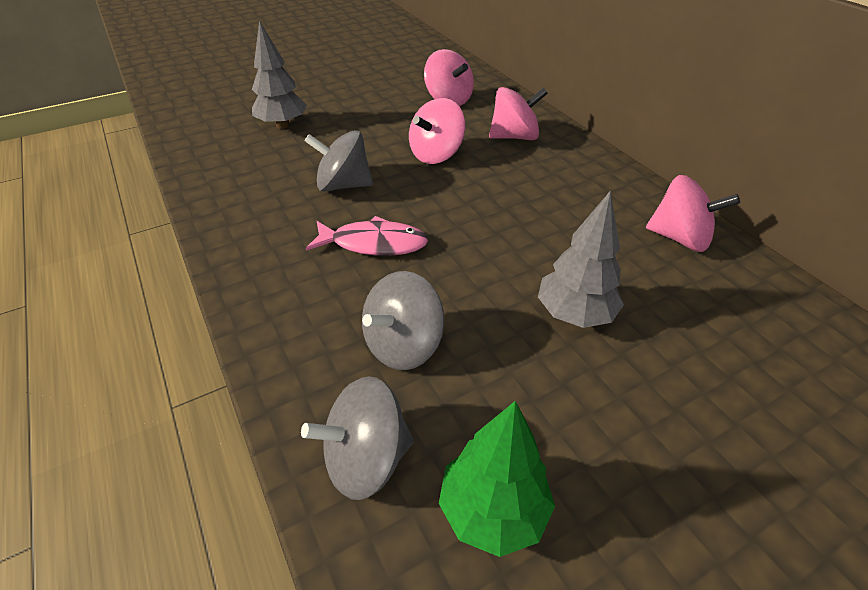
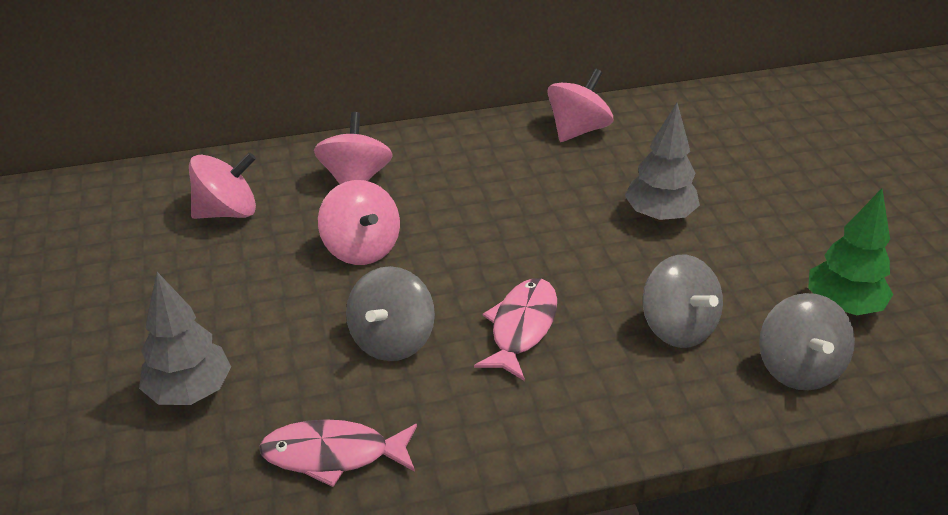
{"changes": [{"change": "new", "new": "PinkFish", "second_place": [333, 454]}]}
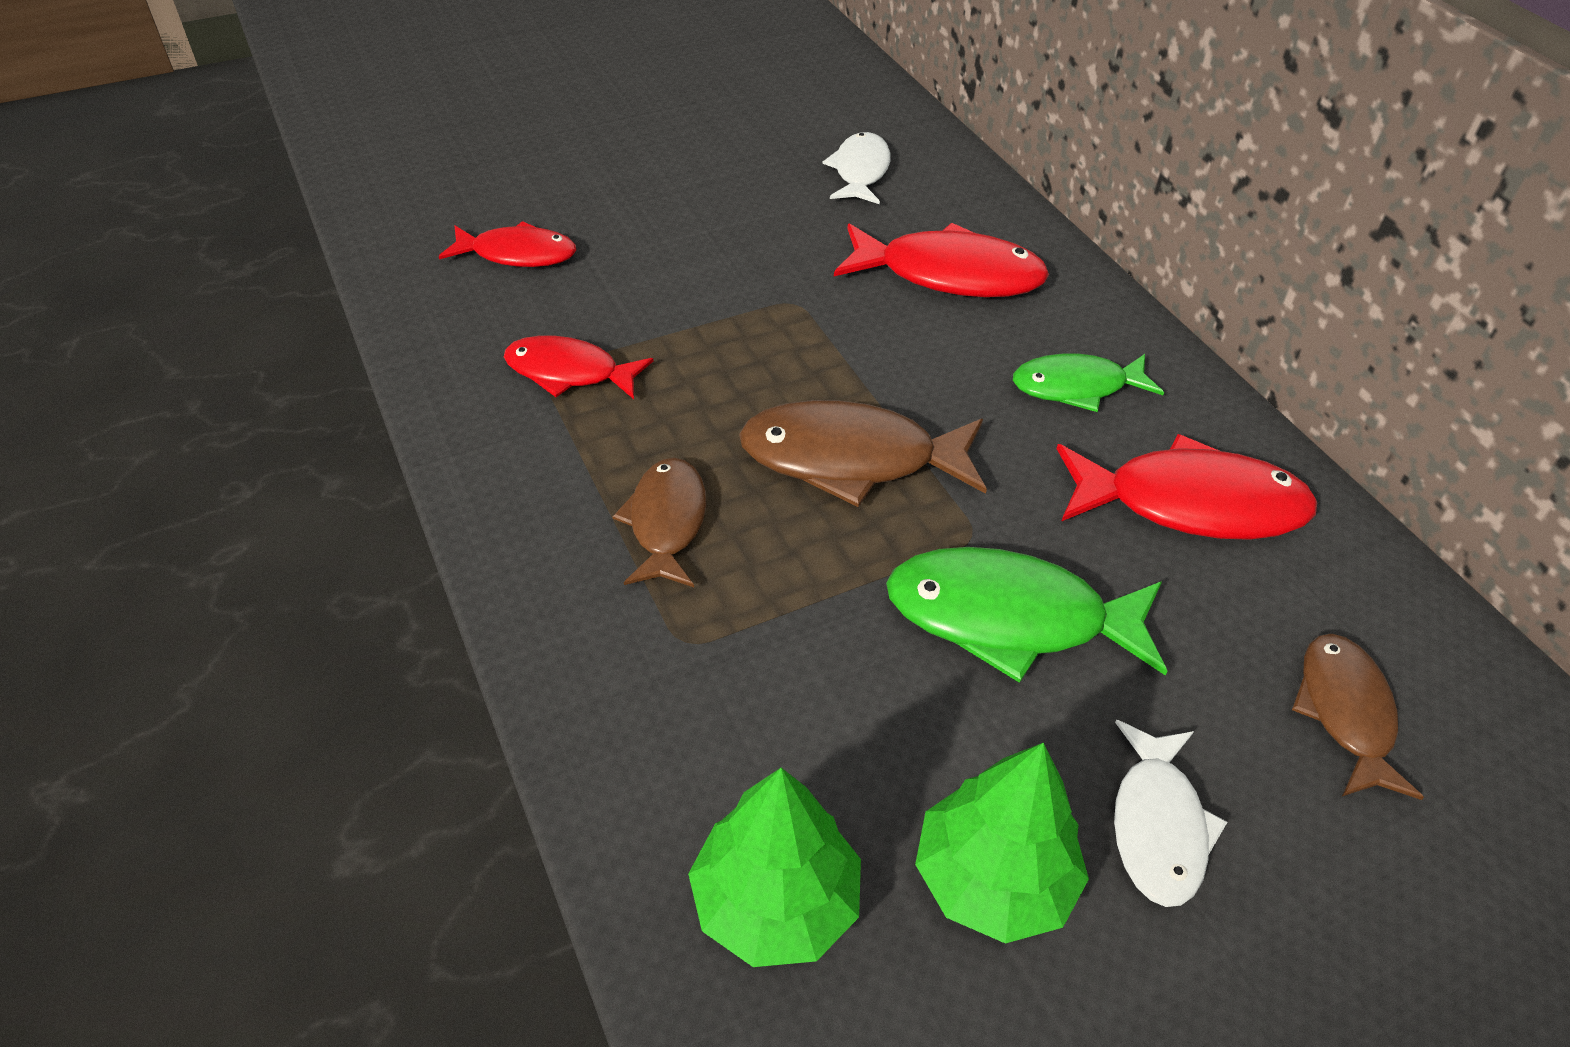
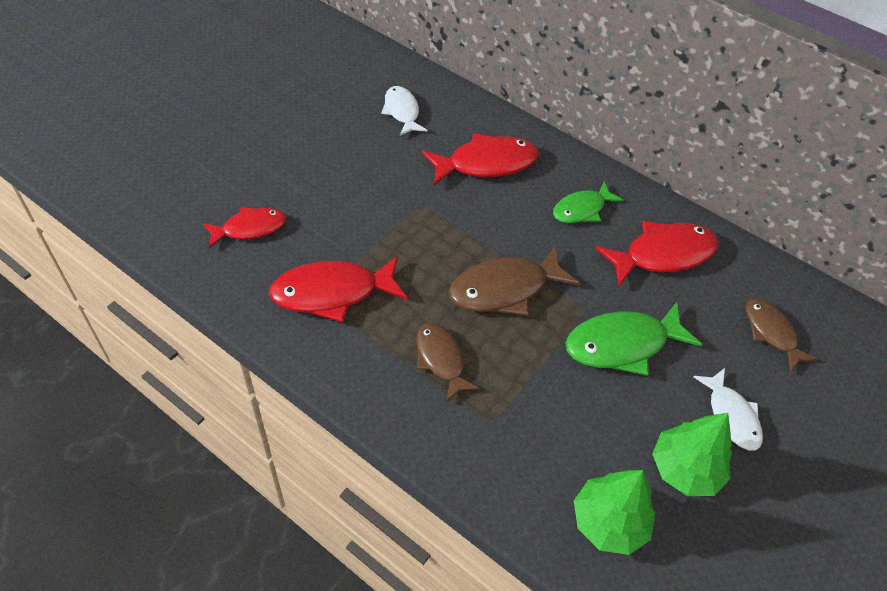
{"changes": [{"change": "scaled", "old": "RedFish", "first_place": [569, 372], "second_place": [332, 293], "factor": 1.56}]}
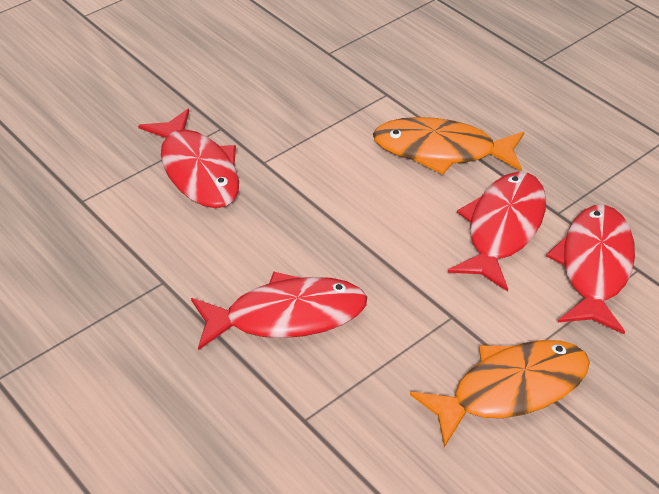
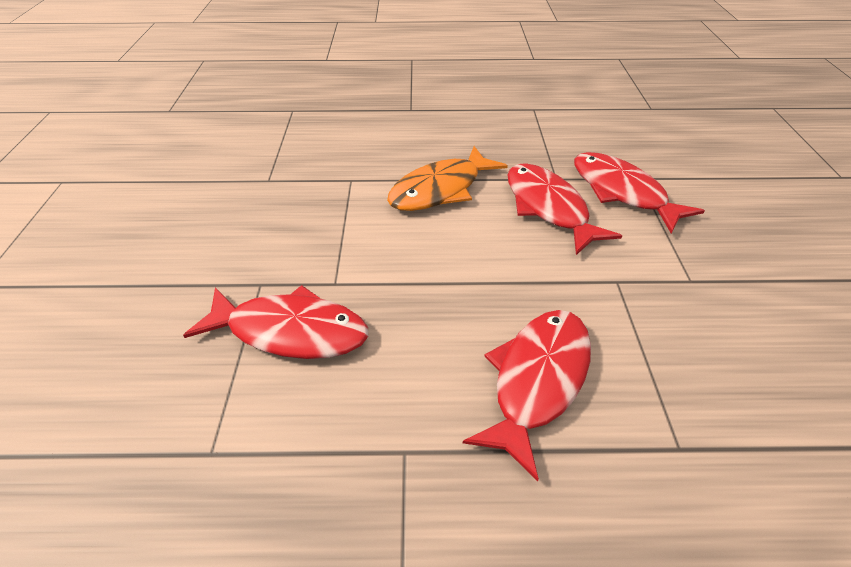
{"changes": [{"change": "gone", "old": "OrangeFish", "first_place": [510, 390]}]}
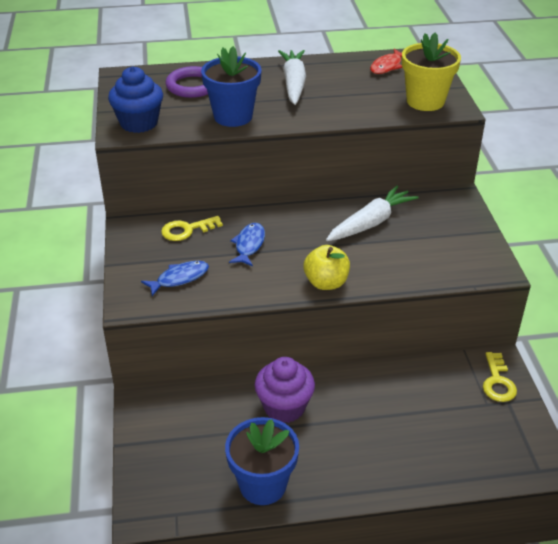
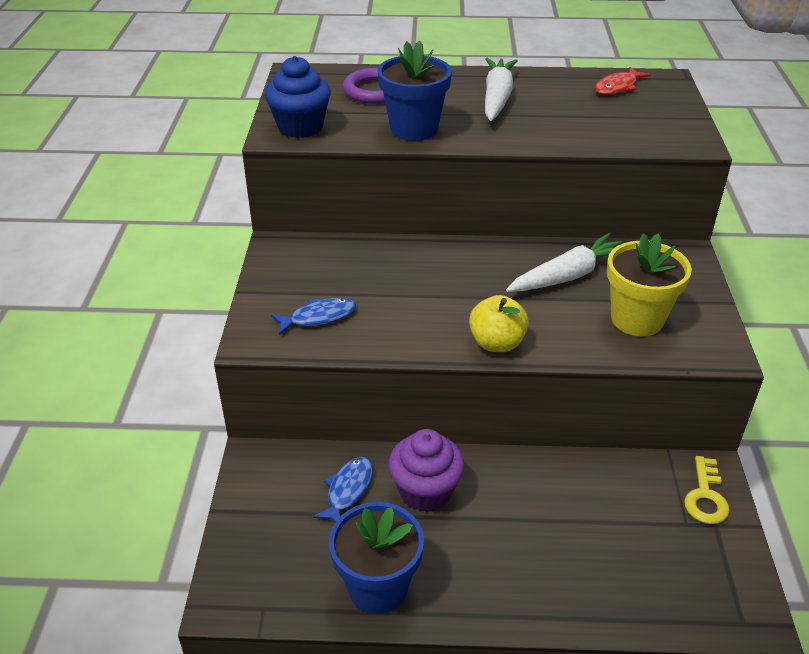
{"changes": [{"change": "shifted", "old": "YellowFlowerPot", "first_place": [425, 101], "second_place": [637, 319]}, {"change": "gone", "old": "YellowKey", "first_place": [187, 230]}, {"change": "shifted", "old": "BlueFish", "first_place": [249, 245], "second_place": [348, 490]}]}
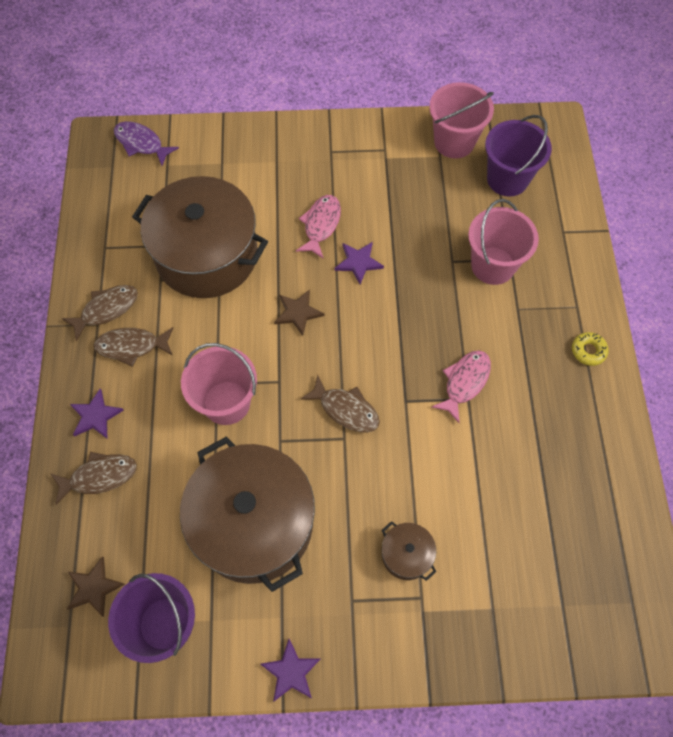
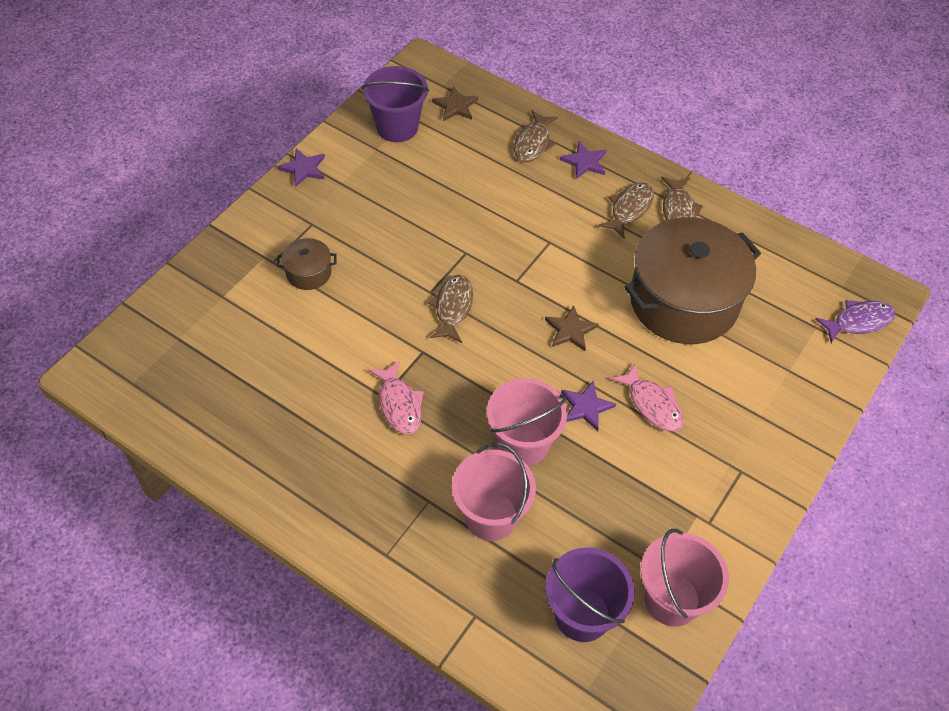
{"changes": [{"change": "gone", "old": "YellowDonut", "first_place": [588, 351]}, {"change": "shifted", "old": "PinkBucket", "first_place": [226, 402], "second_place": [523, 444]}, {"change": "rotated", "old": "BrownFish", "first_place": [346, 409], "second_place": [453, 308], "degrees": 120}, {"change": "gone", "old": "BrownPot", "first_place": [254, 523]}]}
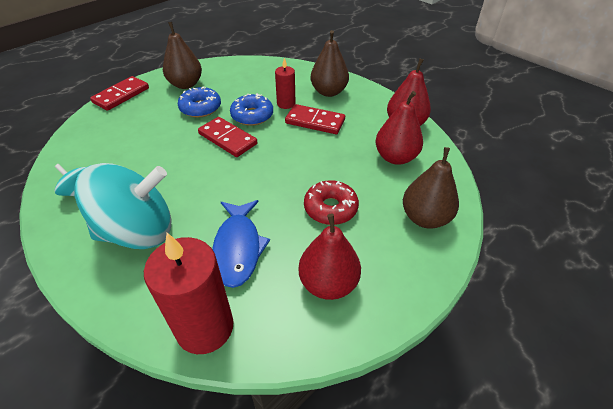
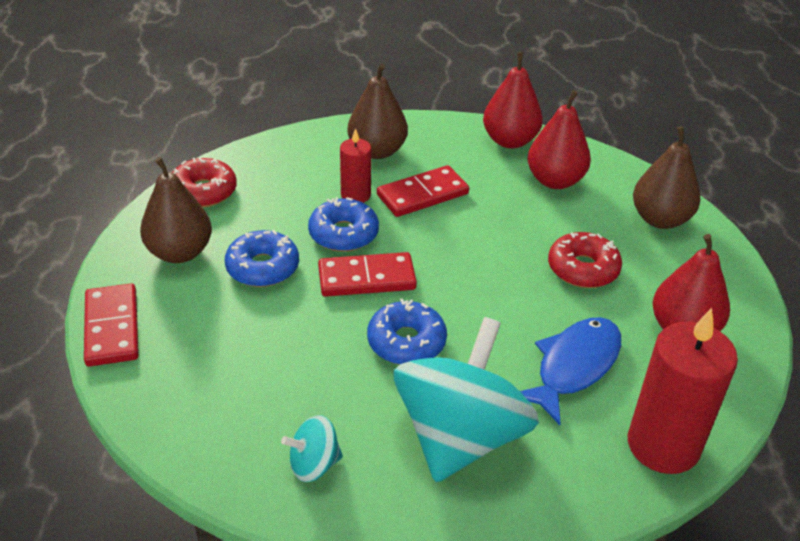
{"changes": [{"change": "rotated", "old": "BlueFish", "first_place": [238, 248], "second_place": [574, 366], "degrees": -90}, {"change": "new", "new": "RedDonut", "second_place": [203, 191]}, {"change": "new", "new": "BlueDonut", "second_place": [406, 342]}]}
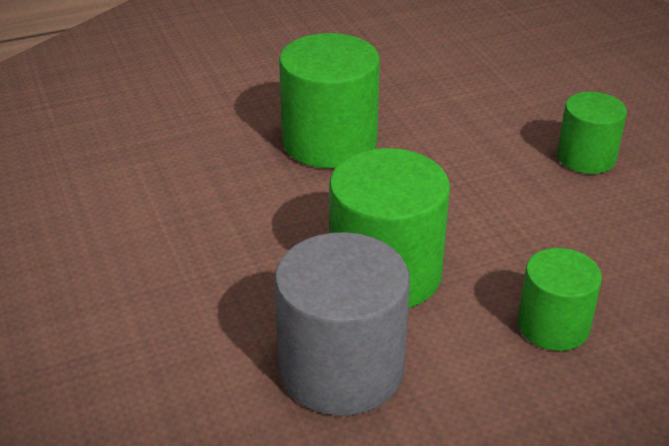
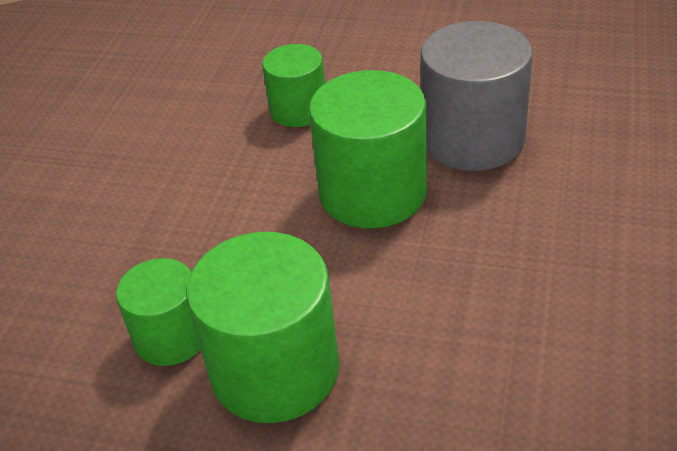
{"changes": [{"change": "shifted", "old": "GreenCylinder", "first_place": [586, 157], "second_place": [171, 337]}]}
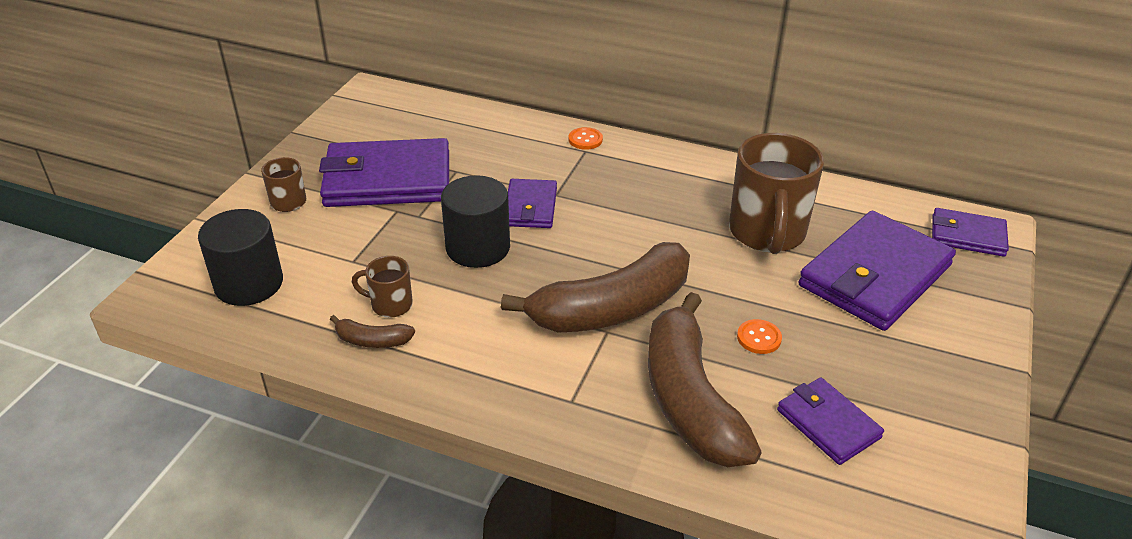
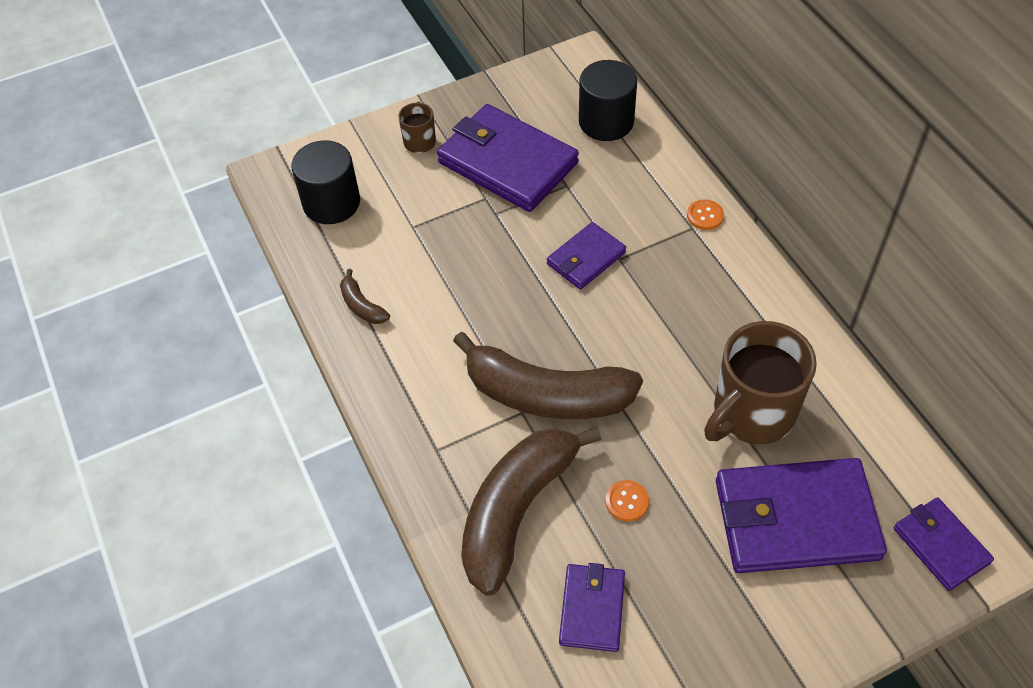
{"changes": [{"change": "shifted", "old": "BlackCylinder", "first_place": [478, 247], "second_place": [606, 122]}, {"change": "gone", "old": "BrownMug", "first_place": [390, 305]}]}
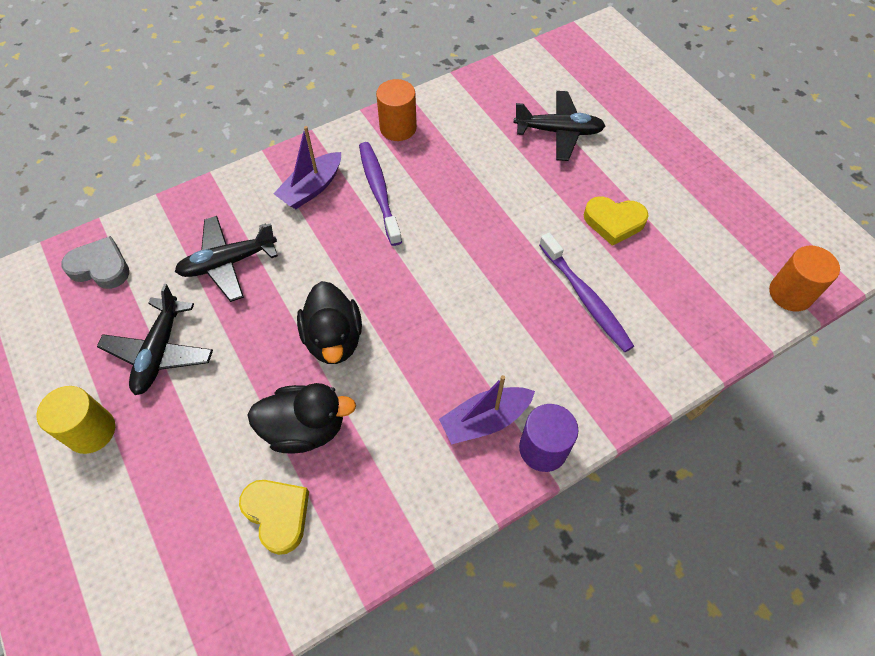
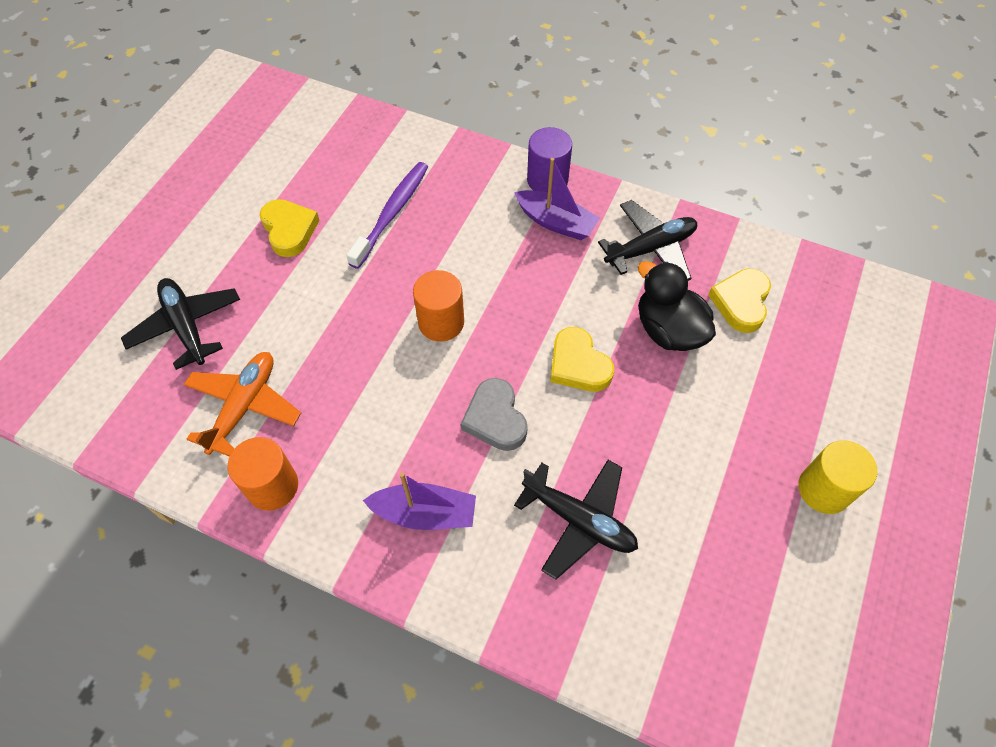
{"changes": [{"change": "gone", "old": "PurpleToothbrush", "first_place": [379, 191]}, {"change": "shifted", "old": "GreyHeart", "first_place": [100, 267], "second_place": [495, 418]}, {"change": "shifted", "old": "OrangeCylinder", "first_place": [790, 293], "second_place": [441, 322]}, {"change": "swapped", "old": "BlackDuck", "new": "YellowHeart", "first_place": [334, 339], "second_place": [578, 364]}, {"change": "shifted", "old": "BlackPlane", "first_place": [160, 352], "second_place": [650, 249]}, {"change": "new", "new": "OrangePlane", "second_place": [244, 406]}]}
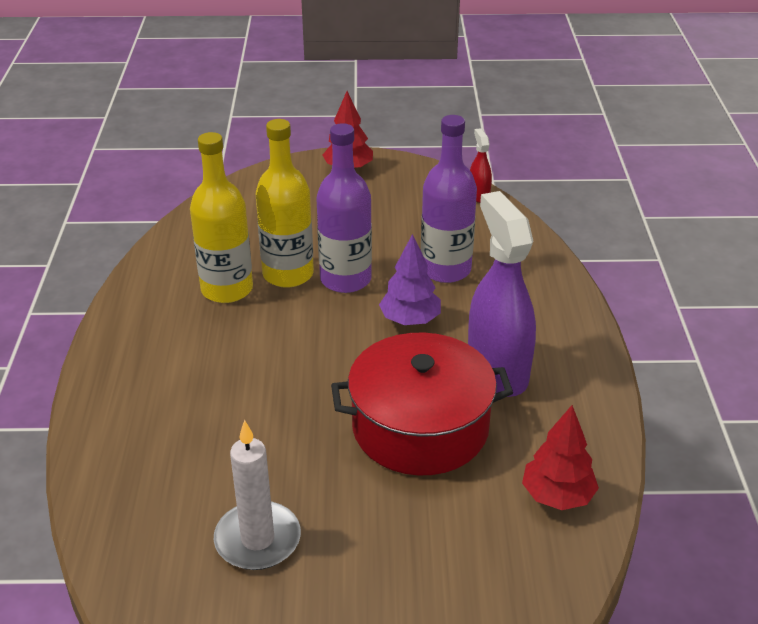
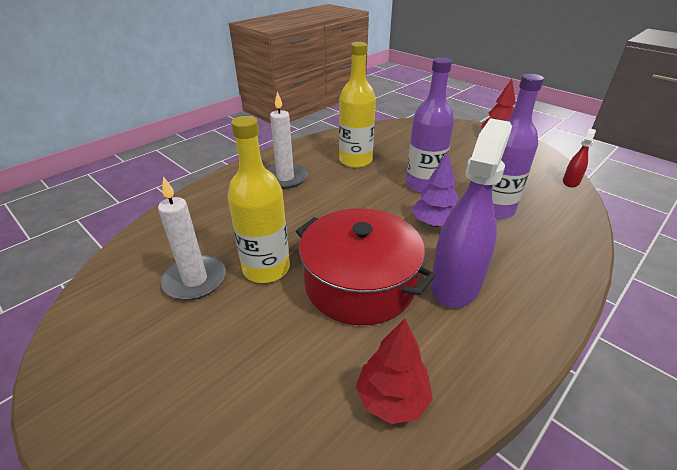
{"changes": [{"change": "shifted", "old": "YellowBottle", "first_place": [288, 274], "second_place": [266, 268]}, {"change": "new", "new": "WhiteCandle", "second_place": [285, 178]}]}
